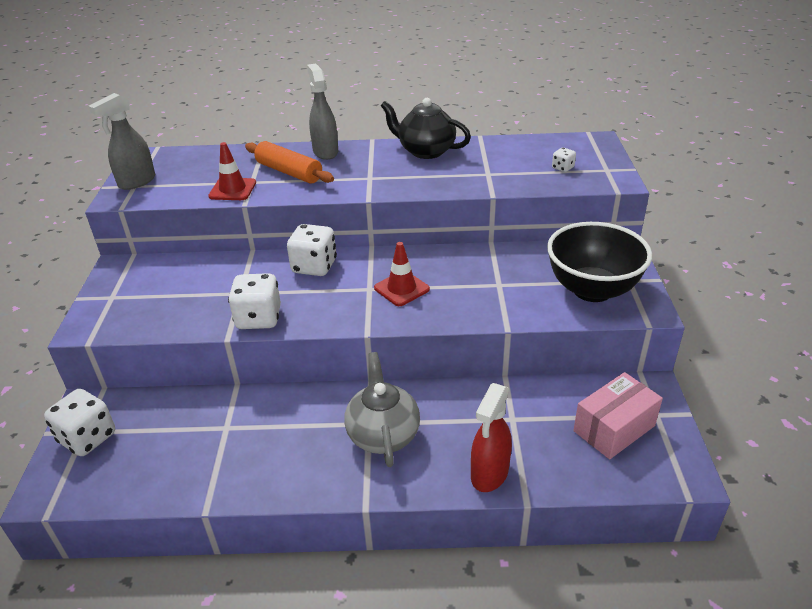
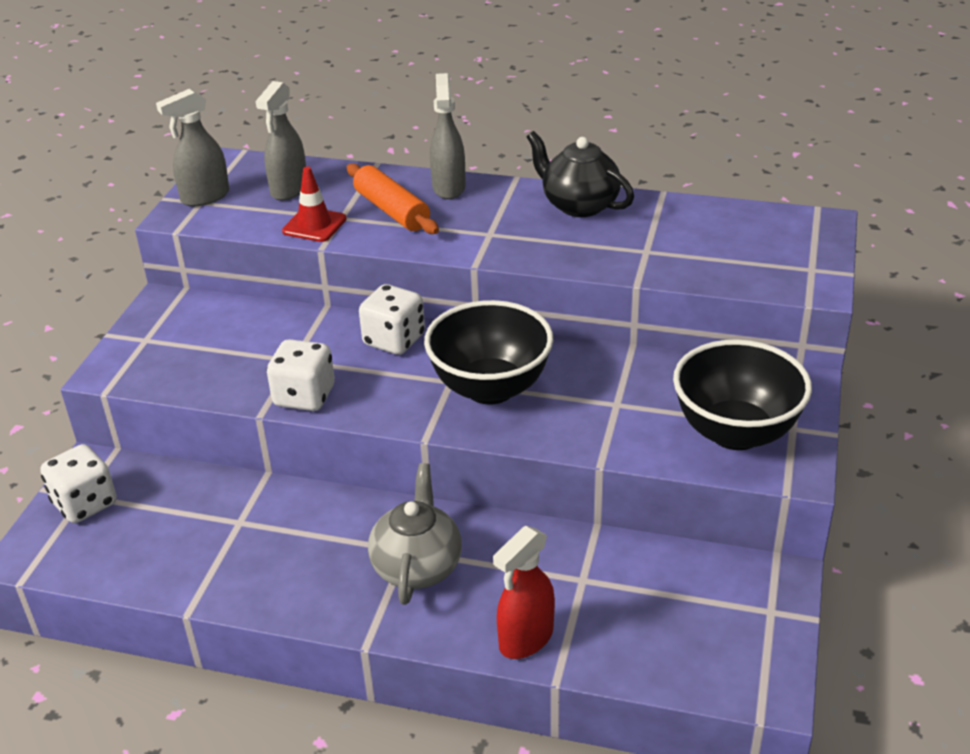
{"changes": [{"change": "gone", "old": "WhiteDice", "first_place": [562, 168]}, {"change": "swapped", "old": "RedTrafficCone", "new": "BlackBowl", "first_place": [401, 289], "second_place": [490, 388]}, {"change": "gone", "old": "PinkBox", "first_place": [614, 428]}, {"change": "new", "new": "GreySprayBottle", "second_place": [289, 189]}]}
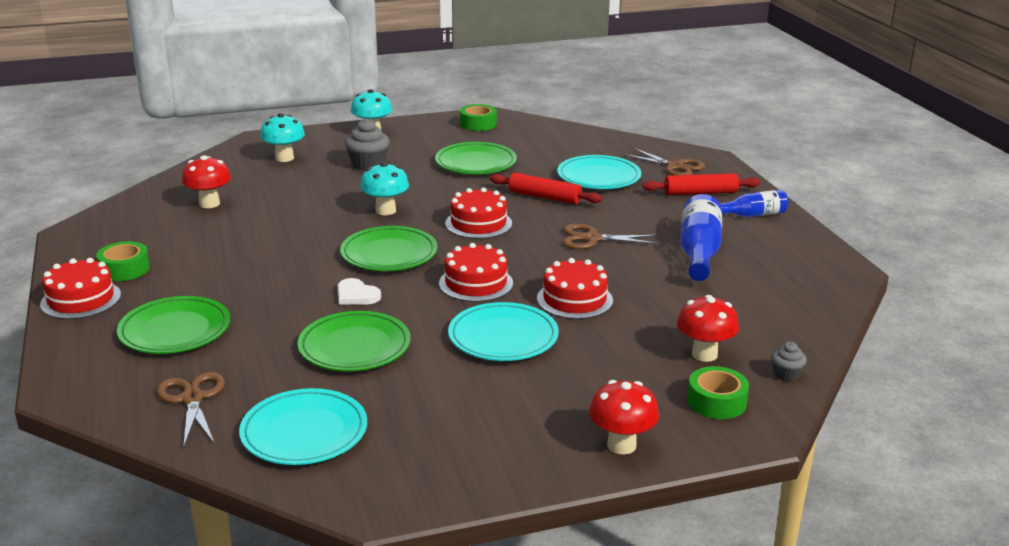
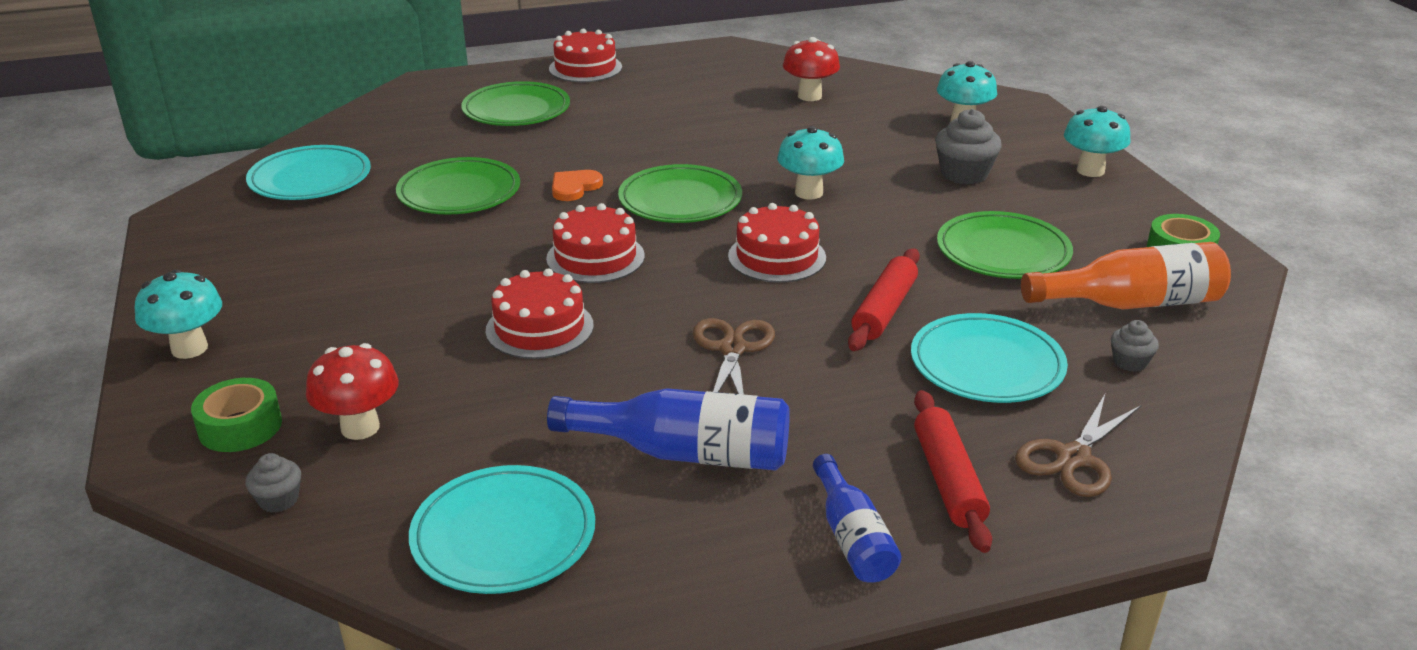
{"changes": [{"change": "gone", "old": "GreenTape", "first_place": [124, 269]}, {"change": "repainted", "old": "WhiteHeart", "new": "OrangeHeart", "first_place": [356, 295], "second_place": [574, 187]}, {"change": "shifted", "old": "TurquoisePlate", "first_place": [503, 337], "second_place": [504, 536]}, {"change": "gone", "old": "BrownScissors", "first_place": [192, 399]}, {"change": "repainted", "old": "RedMushroom", "new": "TurquoiseMushroom", "first_place": [621, 445], "second_place": [189, 348]}, {"change": "new", "new": "OrangeBottle", "second_place": [1131, 303]}, {"change": "new", "new": "GreyCupcake", "second_place": [1130, 362]}]}
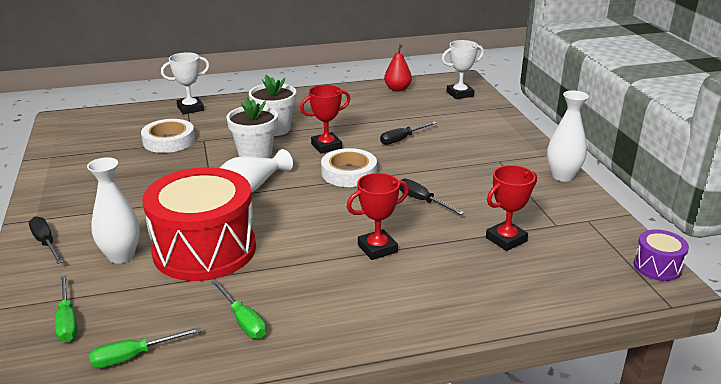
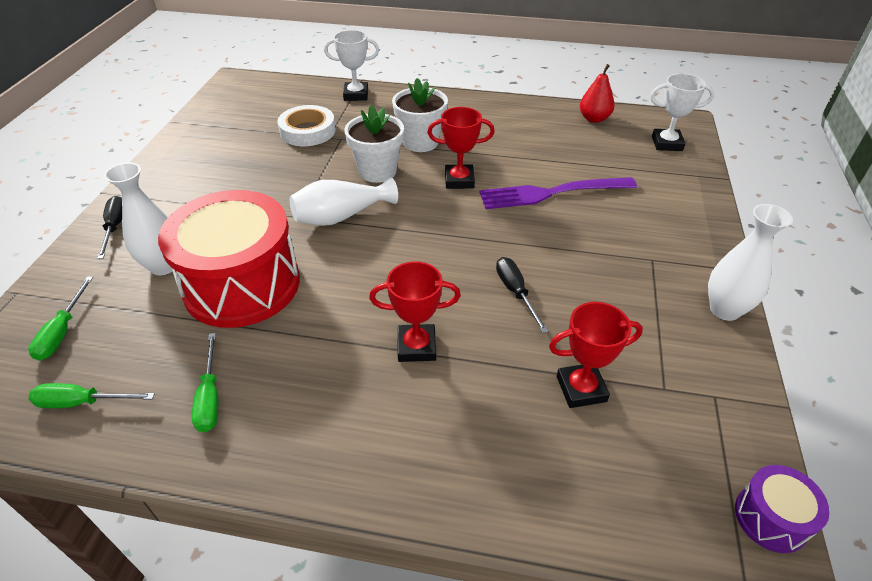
{"changes": [{"change": "swapped", "old": "BlackScrewdriver", "new": "PurpleFork", "first_place": [402, 139], "second_place": [552, 193]}, {"change": "gone", "old": "WhiteTape", "first_place": [349, 173]}]}
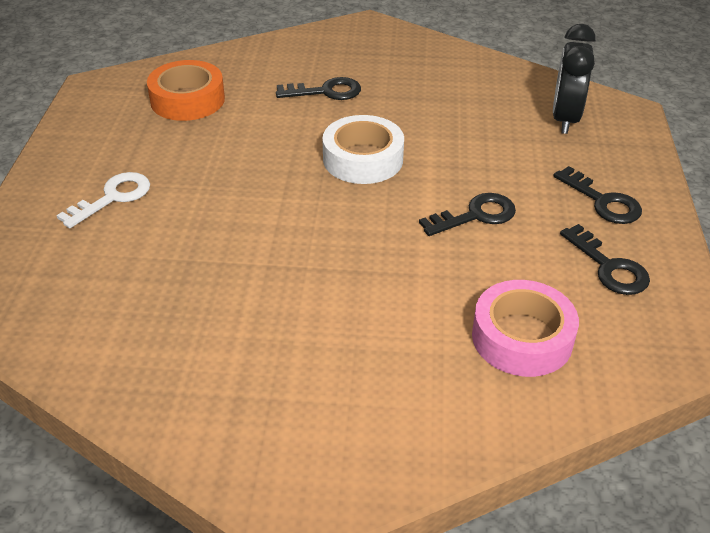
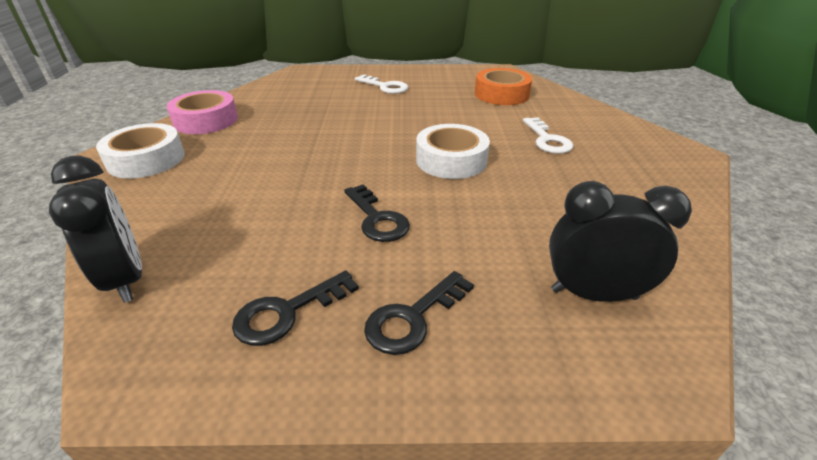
{"changes": [{"change": "repainted", "old": "BlackKey", "new": "WhiteKey", "first_place": [326, 91], "second_place": [547, 140]}, {"change": "shifted", "old": "PinkTape", "first_place": [522, 338], "second_place": [206, 120]}, {"change": "new", "new": "WhiteTape", "second_place": [146, 159]}, {"change": "new", "new": "BlackClock", "second_place": [126, 278]}]}
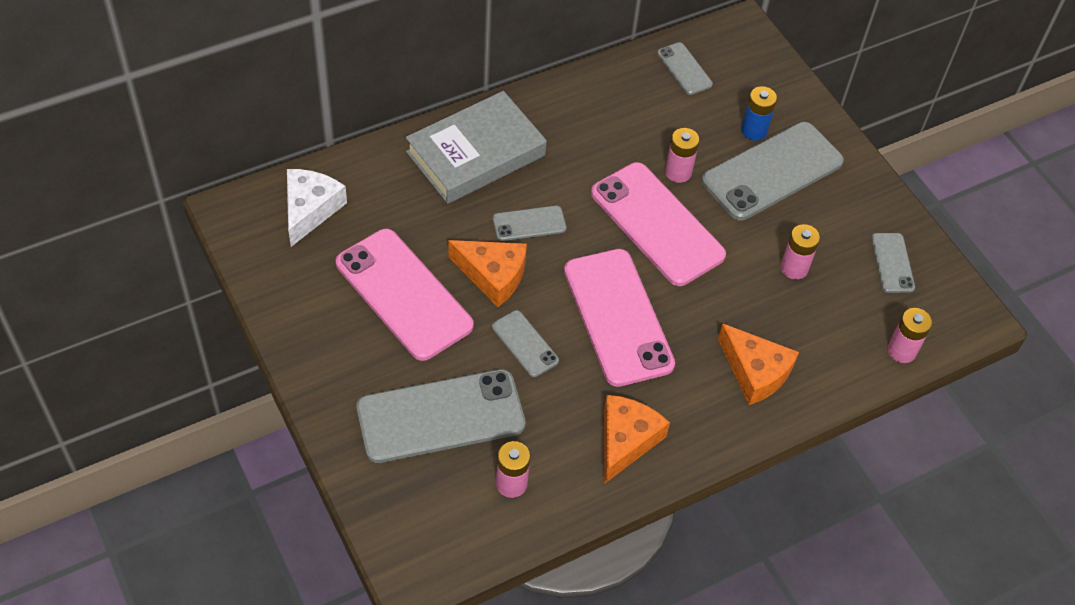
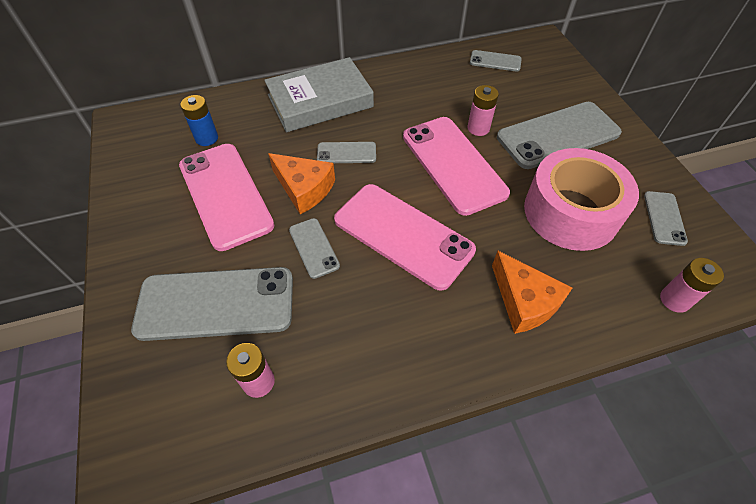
{"changes": [{"change": "rotated", "old": "GreyPhone", "first_place": [684, 69], "second_place": [495, 61], "degrees": -60}, {"change": "shifted", "old": "BlueBattery", "first_place": [754, 131], "second_place": [206, 138]}, {"change": "gone", "old": "WhiteCheese", "first_place": [310, 209]}, {"change": "swapped", "old": "PinkBattery", "new": "PinkTape", "first_place": [794, 268], "second_place": [571, 212]}, {"change": "rotated", "old": "PinkPhone", "first_place": [618, 317], "second_place": [403, 235], "degrees": -45}, {"change": "gone", "old": "OrangeCheese", "first_place": [626, 440]}]}
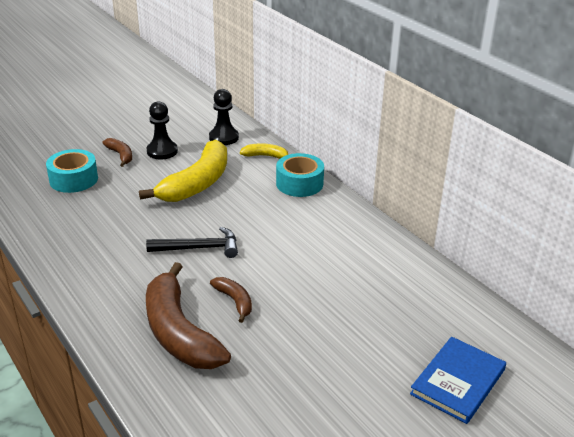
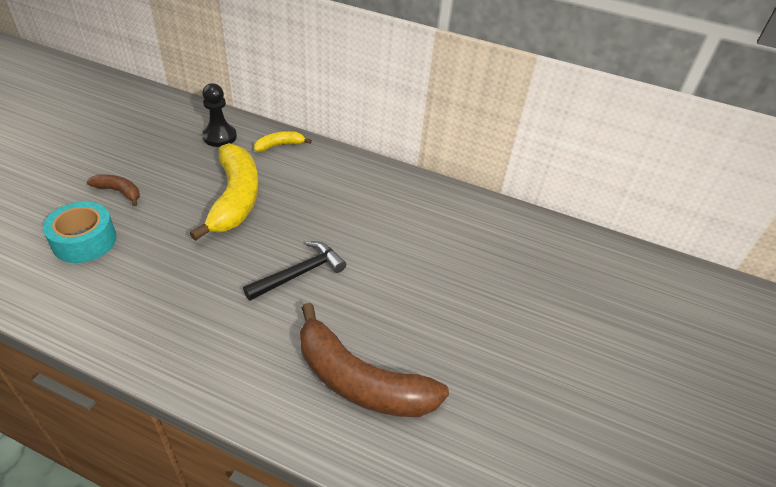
{"changes": [{"change": "gone", "old": "BlackPawn", "first_place": [162, 151]}, {"change": "gone", "old": "TurquoiseTape", "first_place": [299, 183]}, {"change": "gone", "old": "BrownBanana", "first_place": [235, 301]}, {"change": "gone", "old": "BlueBook", "first_place": [458, 382]}]}
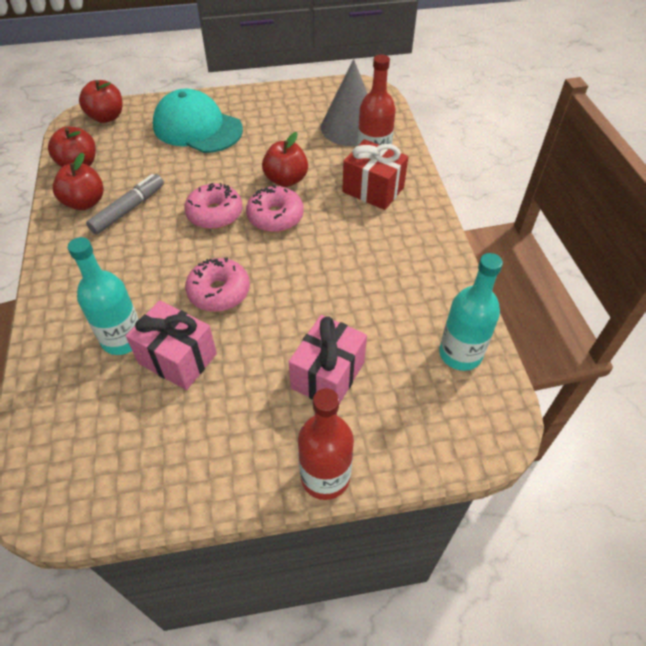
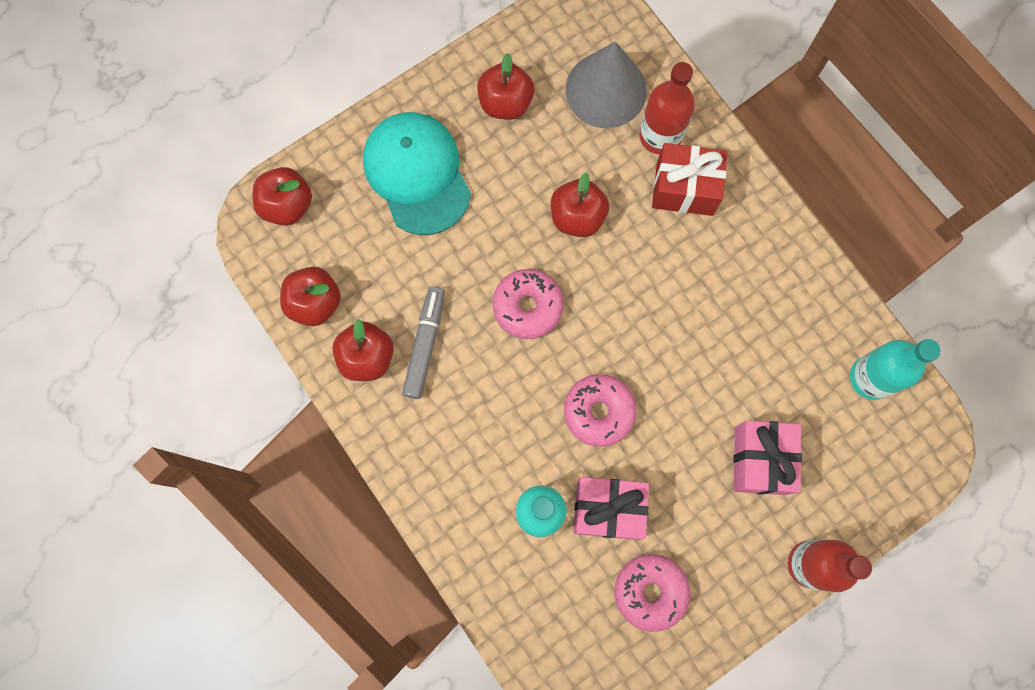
{"changes": [{"change": "rotated", "old": "TurquoiseCap", "first_place": [197, 128], "second_place": [417, 174], "degrees": 60}, {"change": "shifted", "old": "PinkDonut", "first_place": [275, 217], "second_place": [650, 591]}, {"change": "new", "new": "RedApple", "second_place": [505, 102]}]}
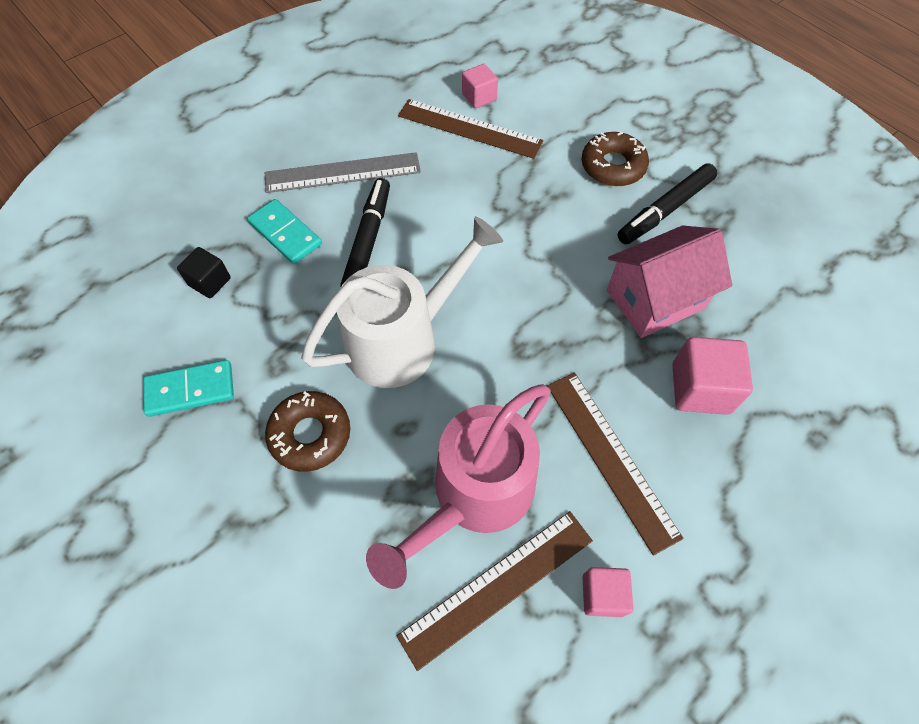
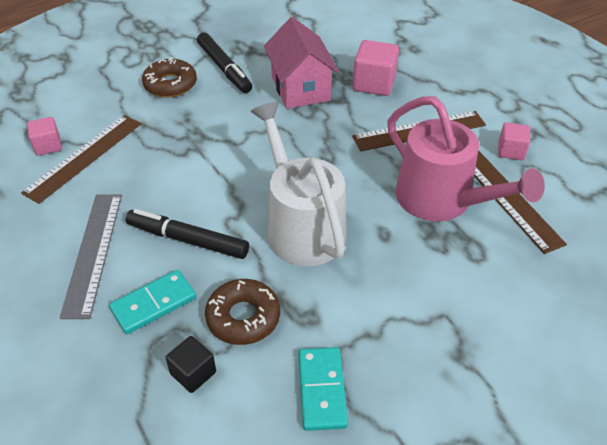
{"changes": [{"change": "shifted", "old": "BrownDonut", "first_place": [310, 434], "second_place": [243, 317]}]}
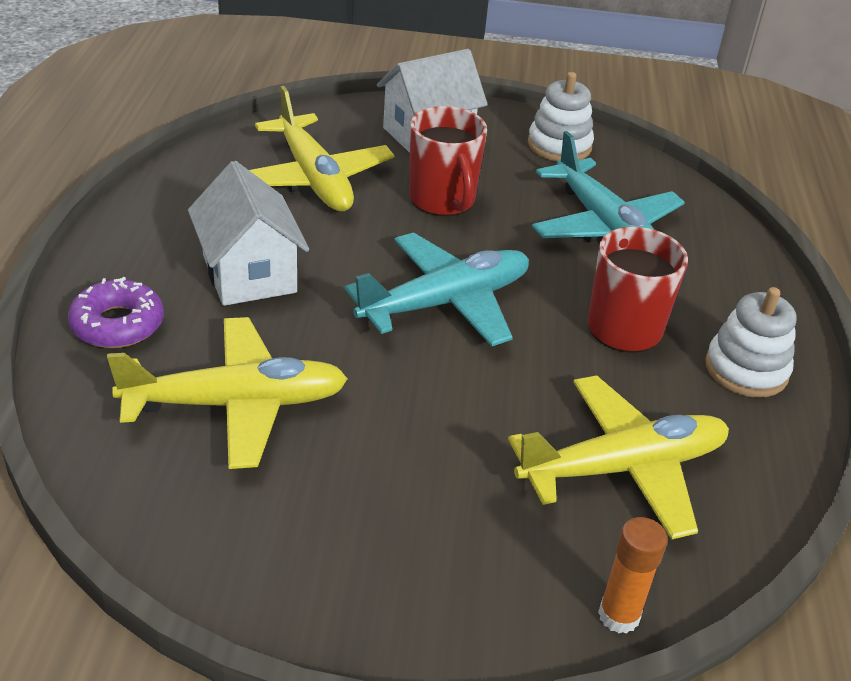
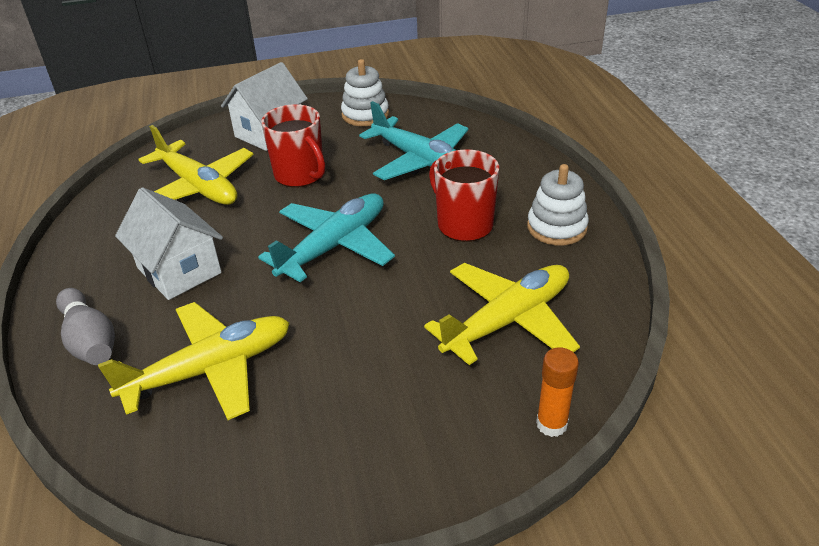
{"changes": [{"change": "swapped", "old": "PurpleDonut", "new": "GreyBowlingPin", "first_place": [117, 324], "second_place": [90, 340]}]}
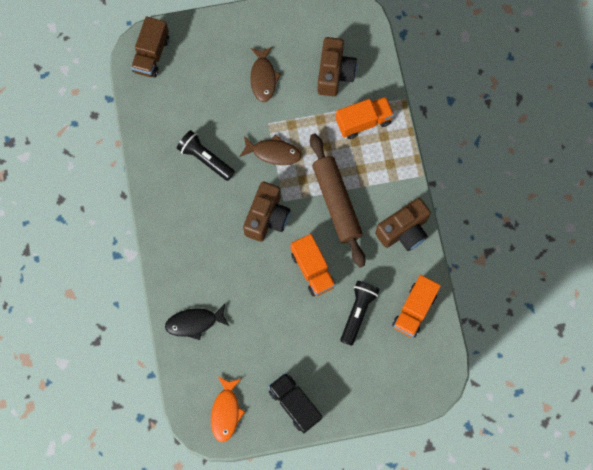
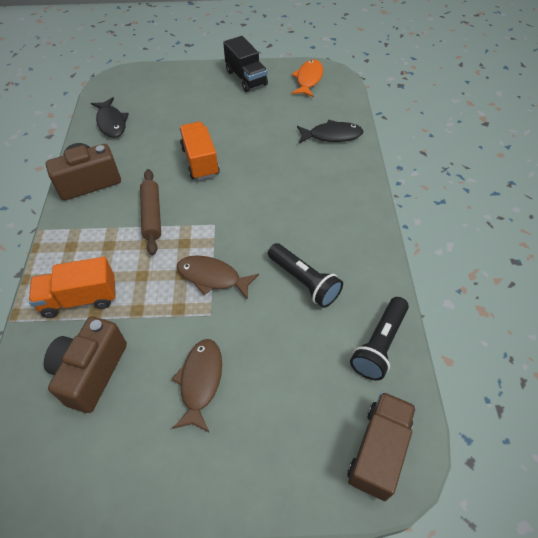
{"changes": [{"change": "scaled", "old": "BrownRollingPin", "first_place": [336, 202], "second_place": [152, 215], "factor": 0.64}, {"change": "gone", "old": "BrownCamera", "first_place": [267, 217]}, {"change": "swapped", "old": "OrangeTruck", "new": "BlackFish", "first_place": [414, 310], "second_place": [111, 123]}, {"change": "shifted", "old": "BlackFlashlight", "first_place": [358, 312], "second_place": [379, 344]}]}
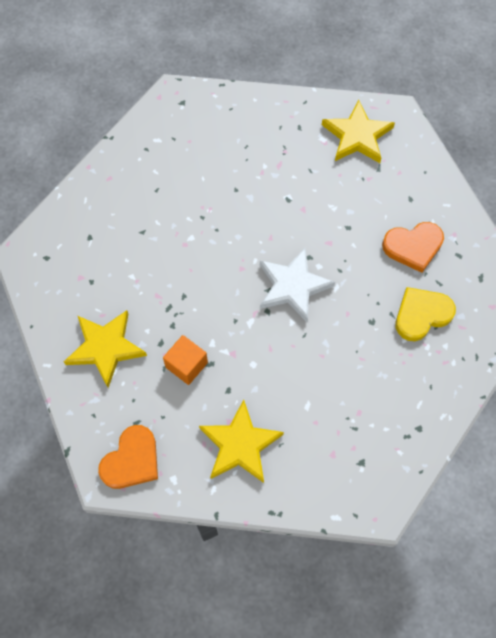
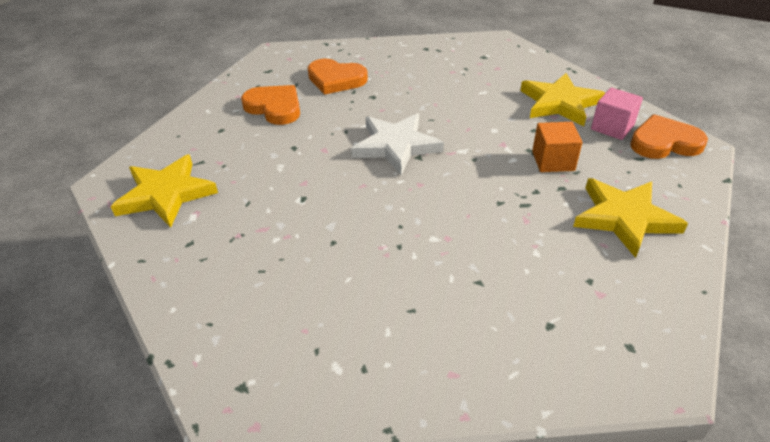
{"changes": [{"change": "repainted", "old": "YellowHeart", "new": "OrangeHeart", "first_place": [421, 315], "second_place": [336, 79]}, {"change": "new", "new": "PinkCube", "second_place": [612, 127]}]}
